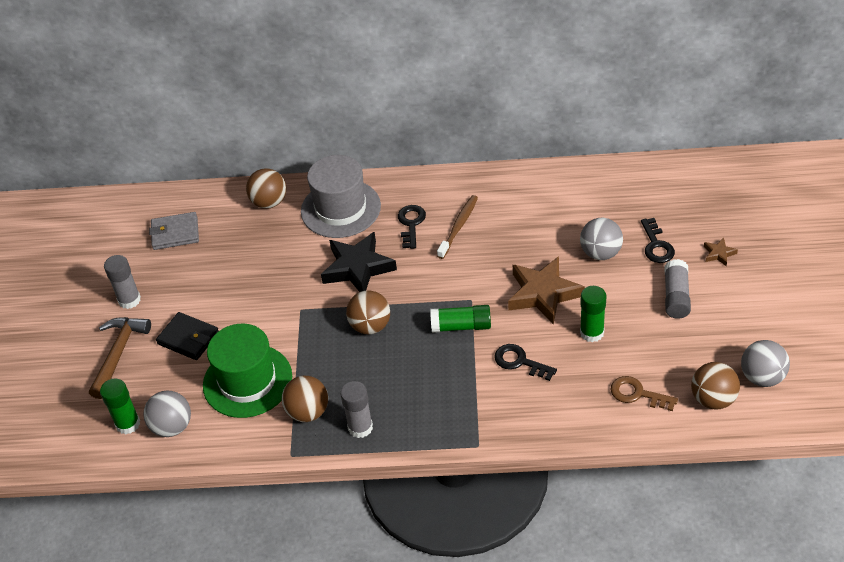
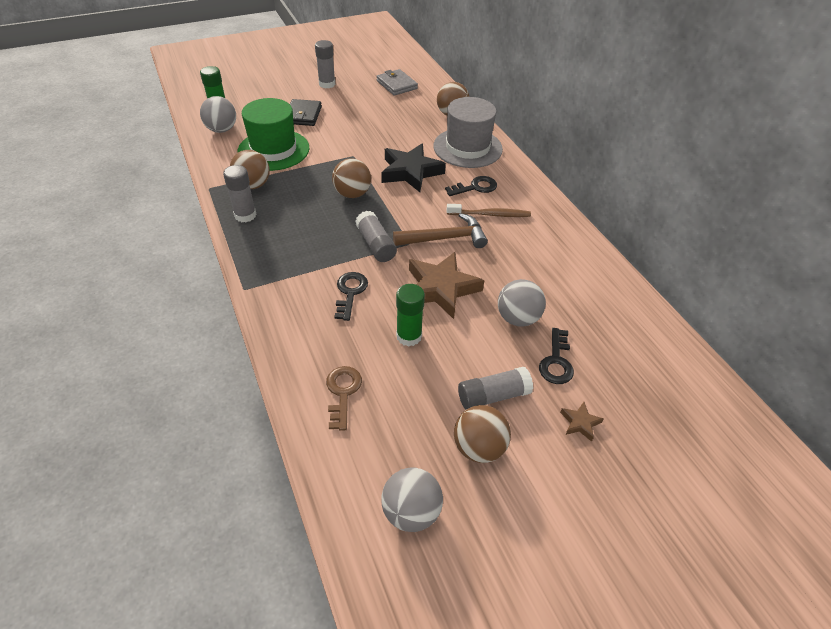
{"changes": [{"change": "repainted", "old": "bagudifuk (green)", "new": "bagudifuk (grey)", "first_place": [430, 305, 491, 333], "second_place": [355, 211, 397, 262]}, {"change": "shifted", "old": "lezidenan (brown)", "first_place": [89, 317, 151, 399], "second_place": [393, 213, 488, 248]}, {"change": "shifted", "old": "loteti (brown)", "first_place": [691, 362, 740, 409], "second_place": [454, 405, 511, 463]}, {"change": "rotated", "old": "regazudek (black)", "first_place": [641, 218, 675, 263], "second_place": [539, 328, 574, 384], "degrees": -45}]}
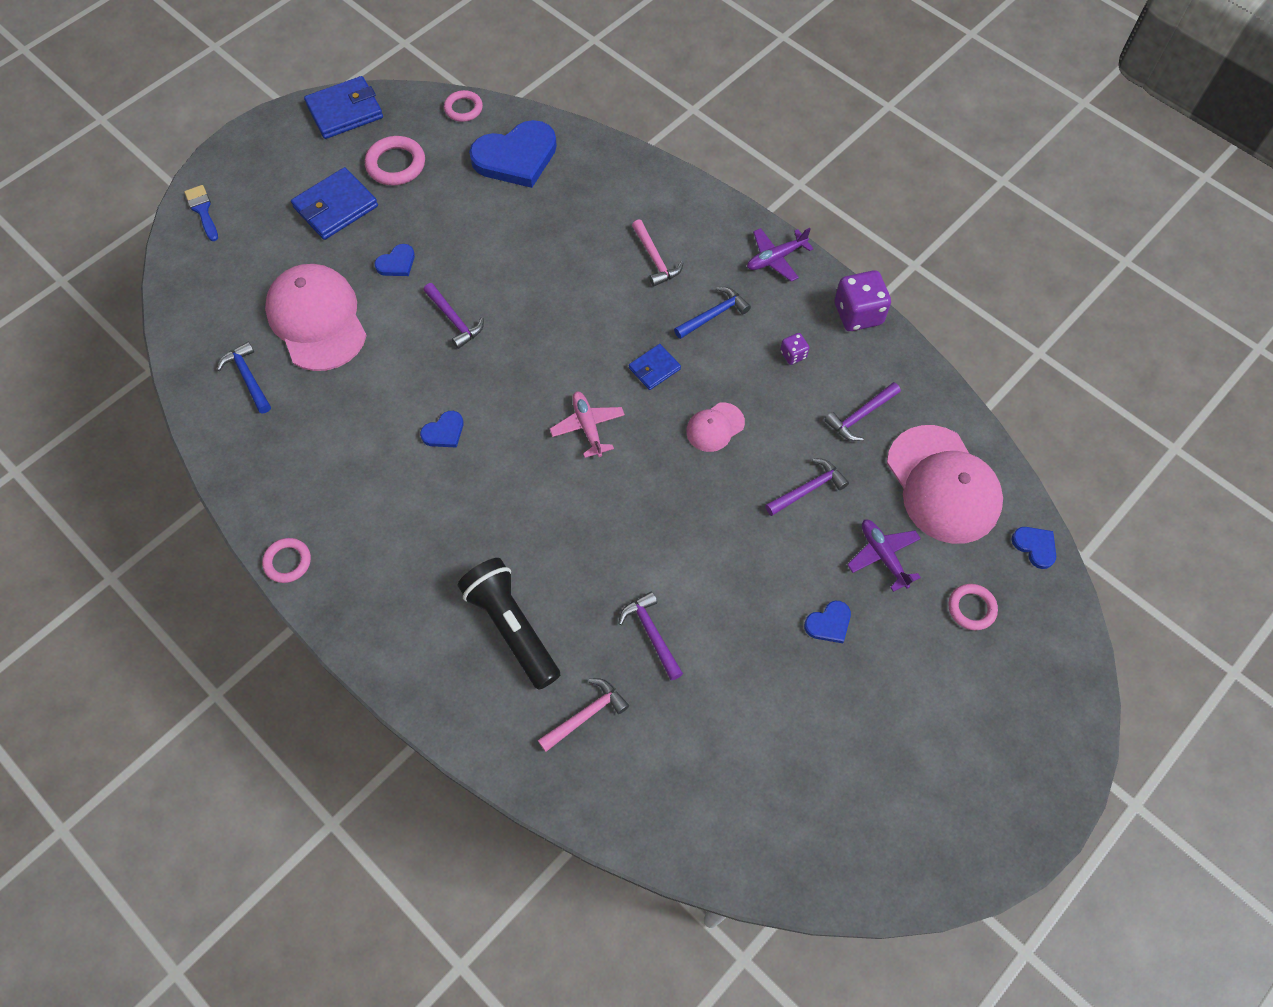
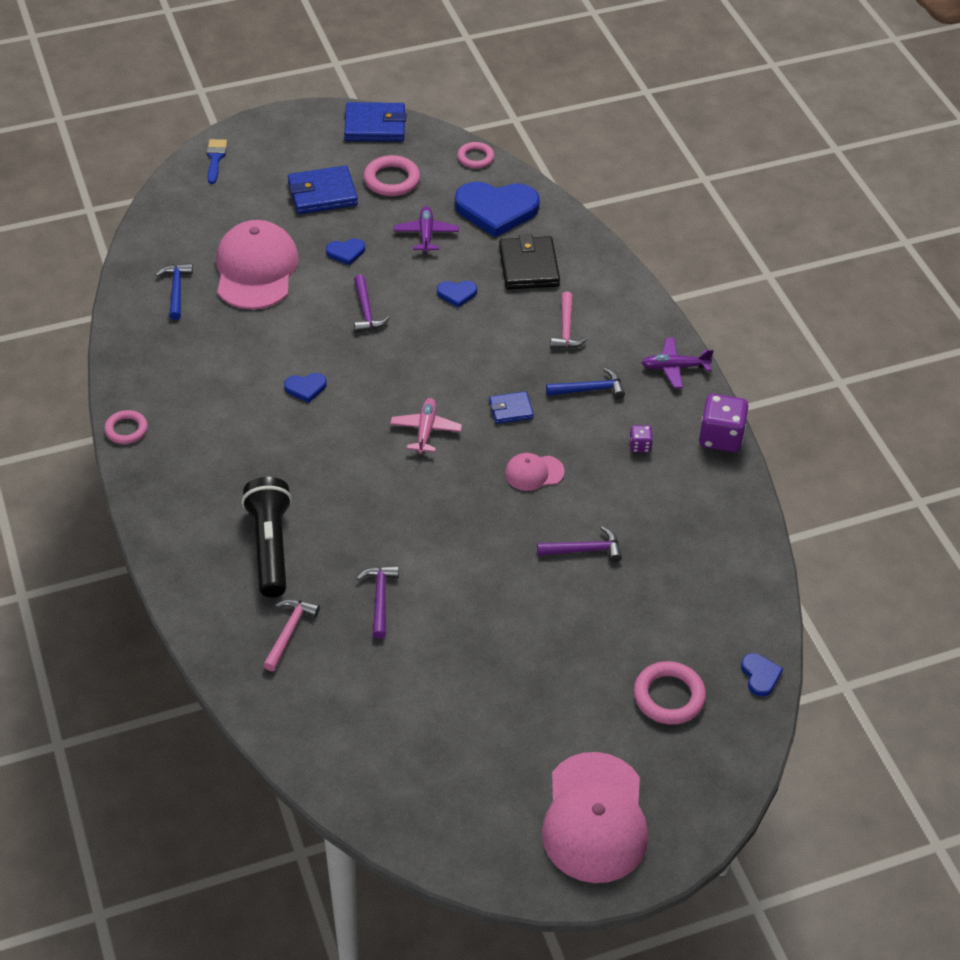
{"changes": [{"change": "rotated", "old": "lezidenan (pink)", "first_place": [538, 678, 629, 752], "second_place": [263, 599, 320, 671], "degrees": -60}, {"change": "shifted", "old": "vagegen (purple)", "first_place": [847, 520, 921, 592], "second_place": [394, 206, 459, 253]}, {"change": "shifted", "old": "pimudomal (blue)", "first_place": [804, 601, 851, 643], "second_place": [437, 280, 477, 308]}, {"change": "new", "new": "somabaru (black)", "second_place": [499, 234, 560, 289]}, {"change": "shifted", "old": "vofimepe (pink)", "first_place": [887, 425, 1003, 544], "second_place": [542, 752, 648, 883]}, {"change": "scaled", "old": "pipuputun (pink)", "first_place": [949, 584, 998, 630], "second_place": [634, 661, 706, 725], "factor": 1.51}, {"change": "gone", "old": "lezidenan (purple)", "first_place": [824, 382, 901, 441]}]}
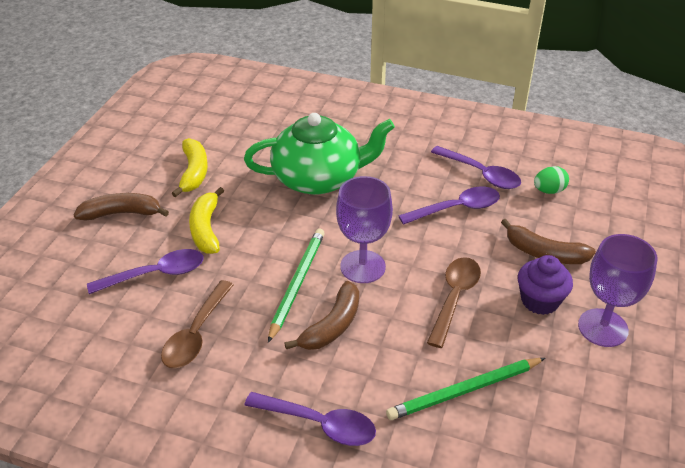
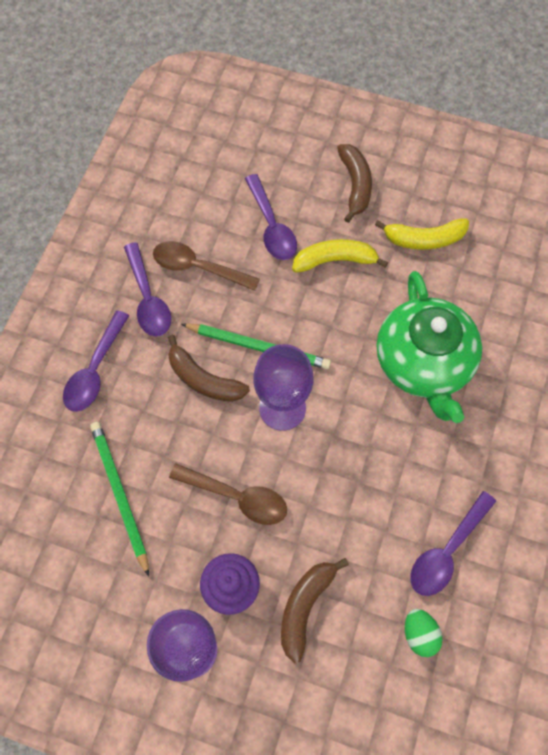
{"changes": [{"change": "shifted", "old": "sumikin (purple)", "first_place": [398, 187, 500, 225], "second_place": [124, 242, 171, 337]}]}
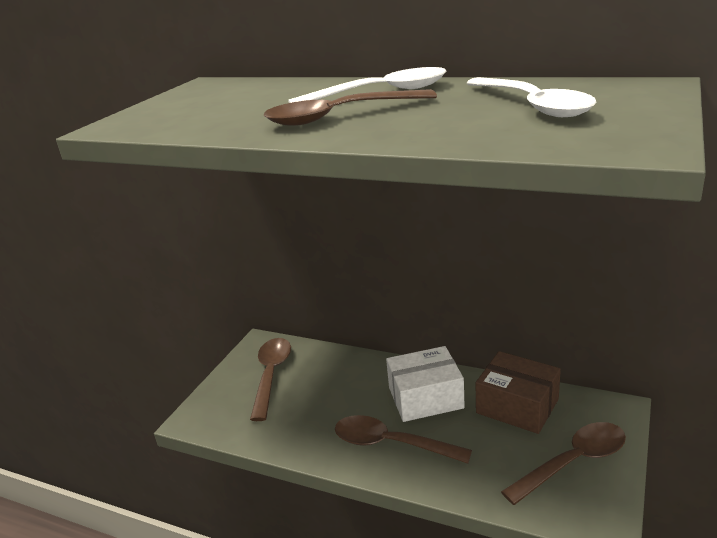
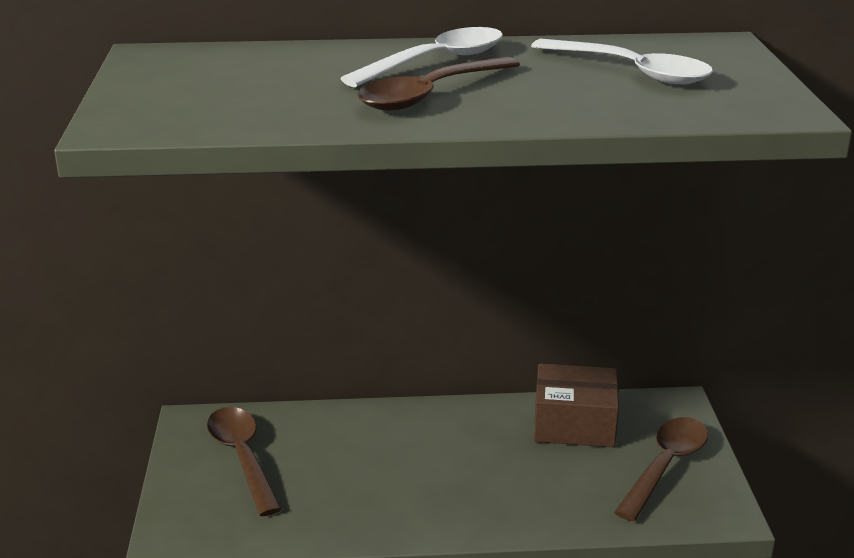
{"changes": [{"change": "gone", "old": "sumikin (brown)", "first_place": [335, 415, 472, 464]}, {"change": "gone", "old": "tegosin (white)", "first_place": [386, 346, 465, 422]}]}
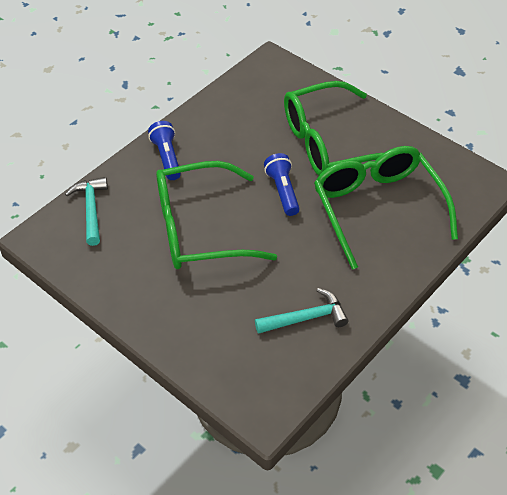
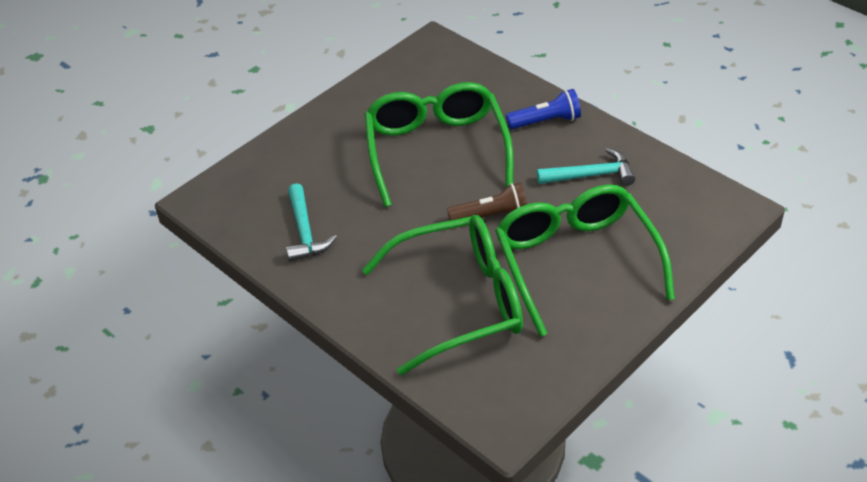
{"changes": [{"change": "repainted", "old": "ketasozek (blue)", "new": "ketasozek (brown)", "first_place": [264, 153, 300, 216], "second_place": [447, 183, 527, 221]}, {"change": "shifted", "old": "lezidenan (turquoise)", "first_place": [65, 177, 108, 246], "second_place": [537, 148, 635, 186]}]}
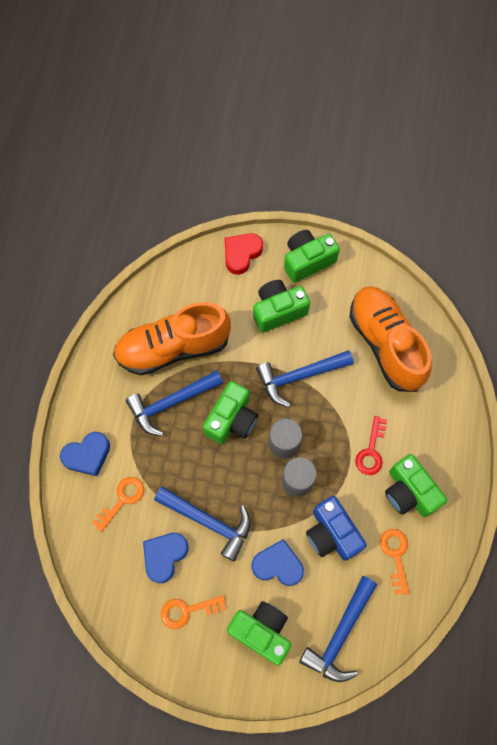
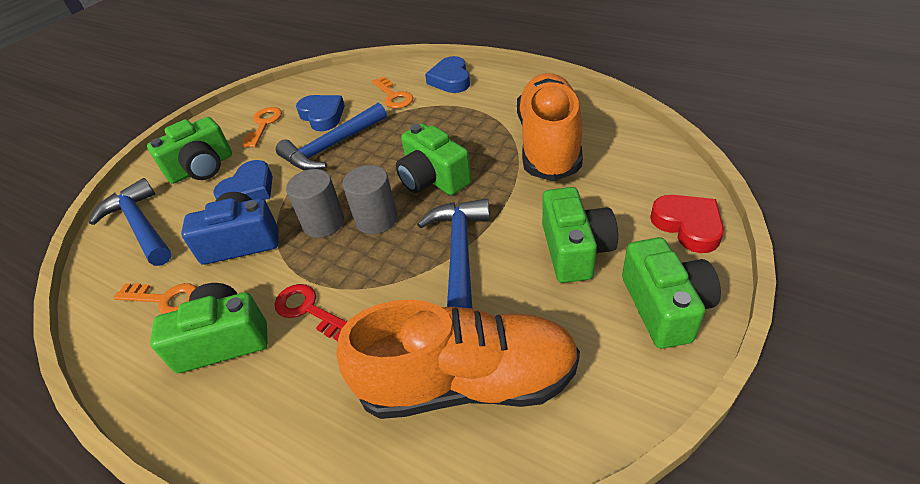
{"changes": [{"change": "gone", "old": "lezidenan (blue)", "first_place": [126, 370, 223, 436]}]}
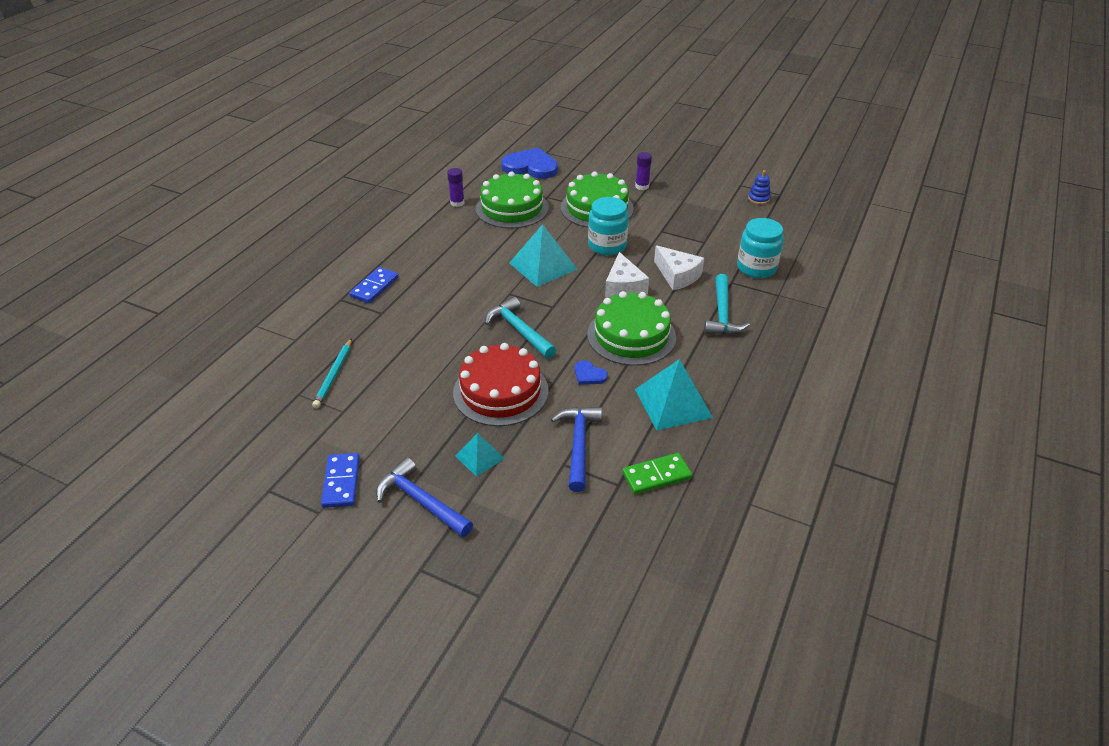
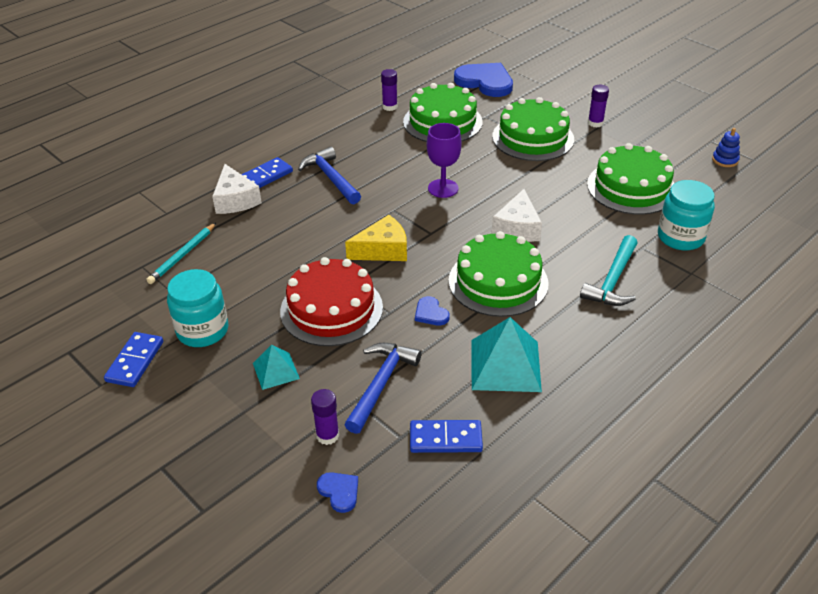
{"changes": [{"change": "shifted", "old": "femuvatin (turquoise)", "first_place": [588, 197, 629, 255], "second_place": [167, 269, 228, 347]}, {"change": "shifted", "old": "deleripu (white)", "first_place": [654, 245, 704, 290], "second_place": [212, 164, 262, 214]}, {"change": "shifted", "old": "lezidenan (blue)", "first_place": [376, 457, 473, 537], "second_place": [298, 147, 361, 205]}, {"change": "new", "new": "bagudifuk (purple)", "second_place": [311, 389, 339, 445]}, {"change": "new", "new": "pimudomal (blue)", "second_place": [317, 472, 358, 513]}, {"change": "swapped", "old": "lezidenan (turquoise)", "new": "deleripu (yellow)", "first_place": [485, 297, 556, 358], "second_place": [345, 215, 407, 261]}, {"change": "repainted", "old": "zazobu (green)", "new": "zazobu (blue)", "first_place": [622, 453, 692, 495], "second_place": [410, 420, 483, 453]}, {"change": "swapped", "old": "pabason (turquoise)", "new": "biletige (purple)", "first_place": [509, 224, 578, 287], "second_place": [427, 123, 462, 198]}, {"change": "new", "new": "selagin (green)", "second_place": [587, 143, 674, 215]}]}
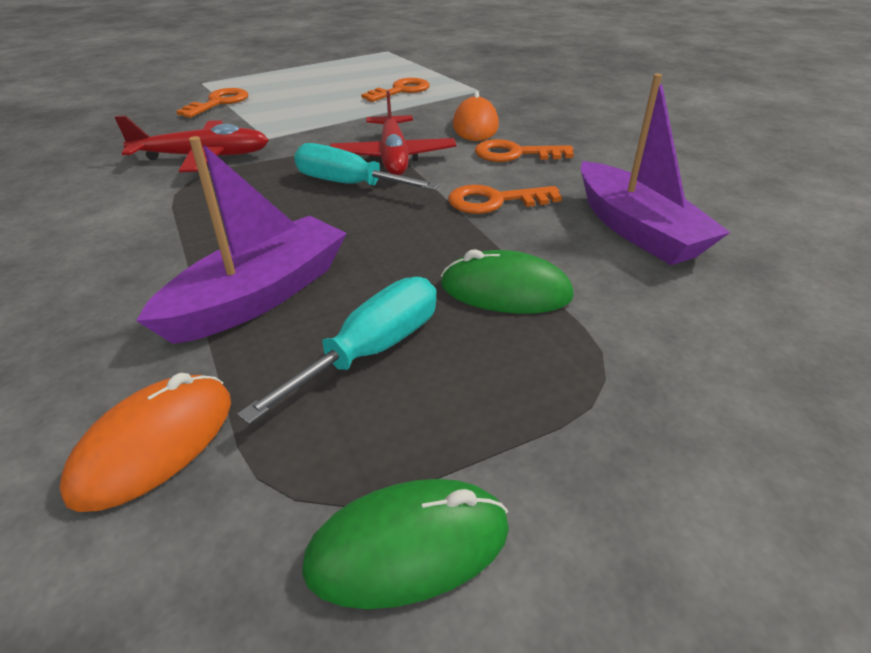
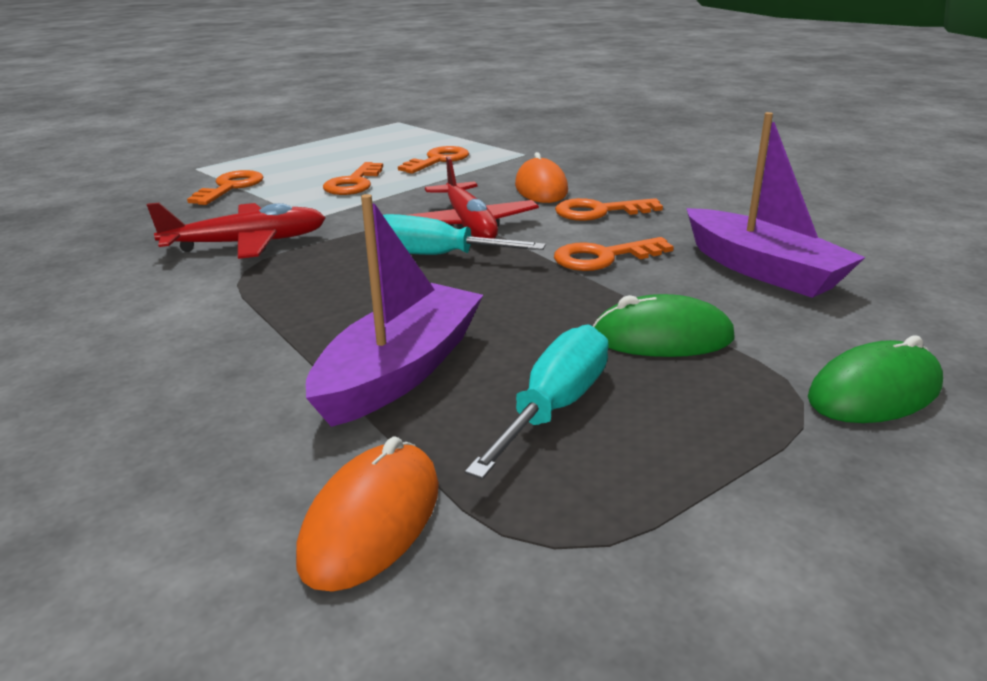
{"changes": [{"change": "new", "new": "regazudek (orange)", "second_place": [323, 162, 383, 195]}, {"change": "shifted", "old": "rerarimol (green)", "first_place": [302, 479, 509, 609], "second_place": [808, 336, 943, 423]}]}
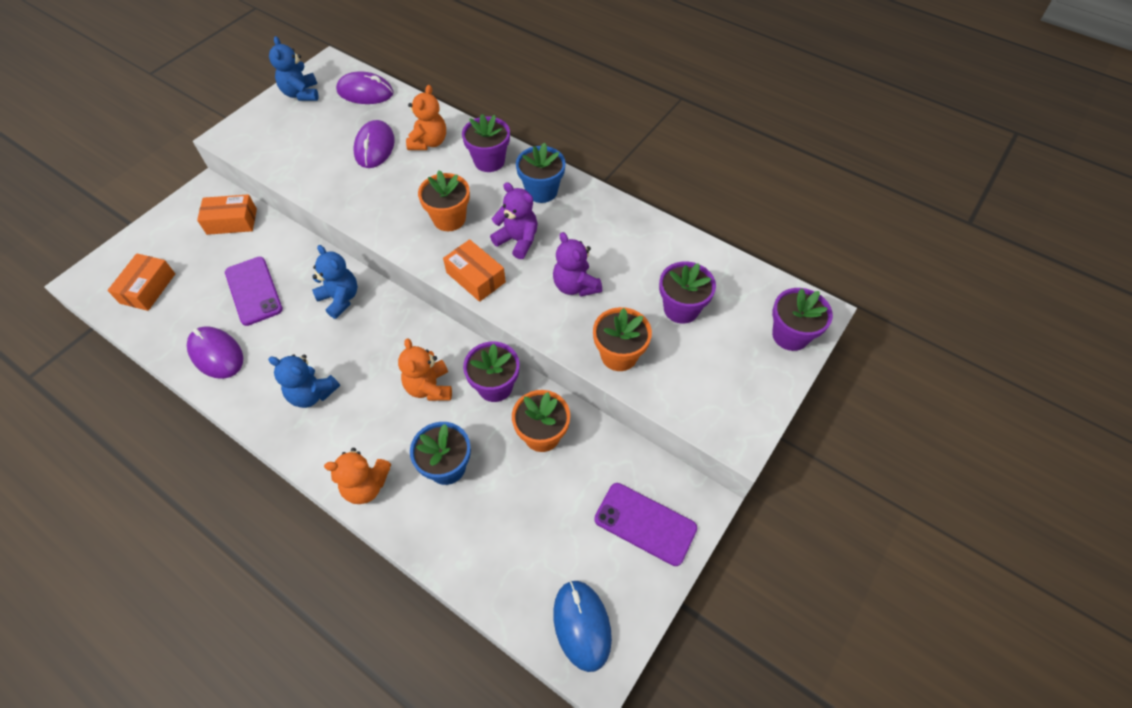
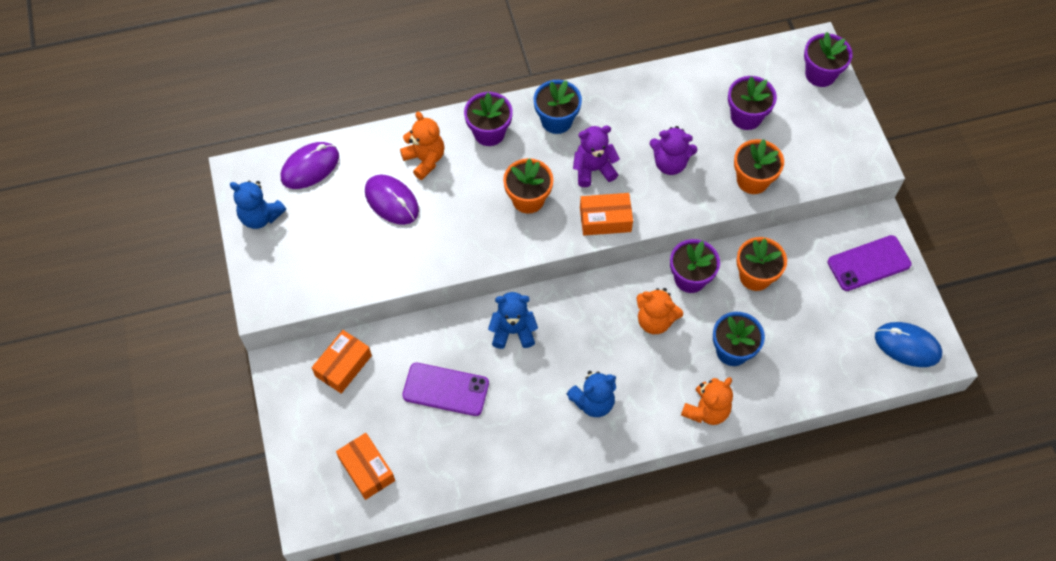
{"changes": [{"change": "gone", "old": "rerarimol (purple)", "first_place": [187, 326, 243, 379]}]}
